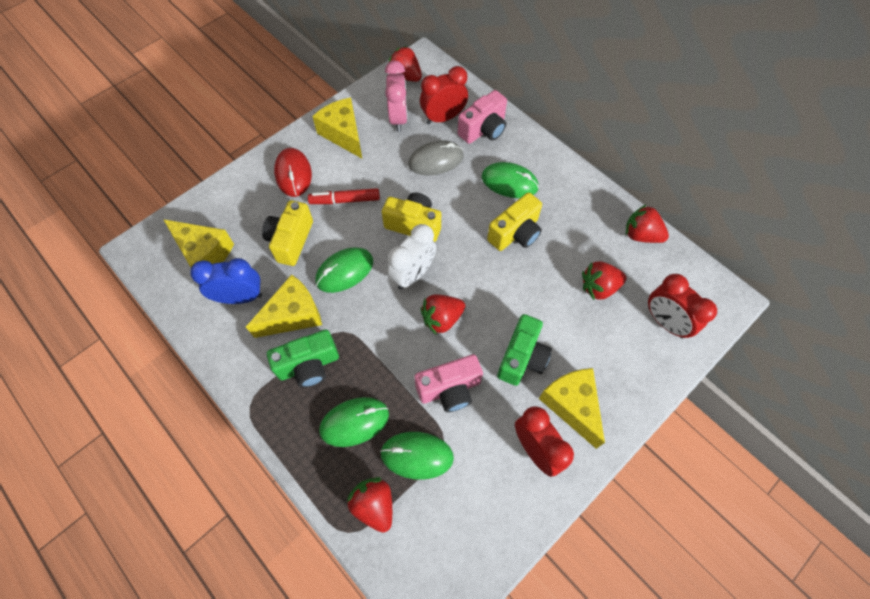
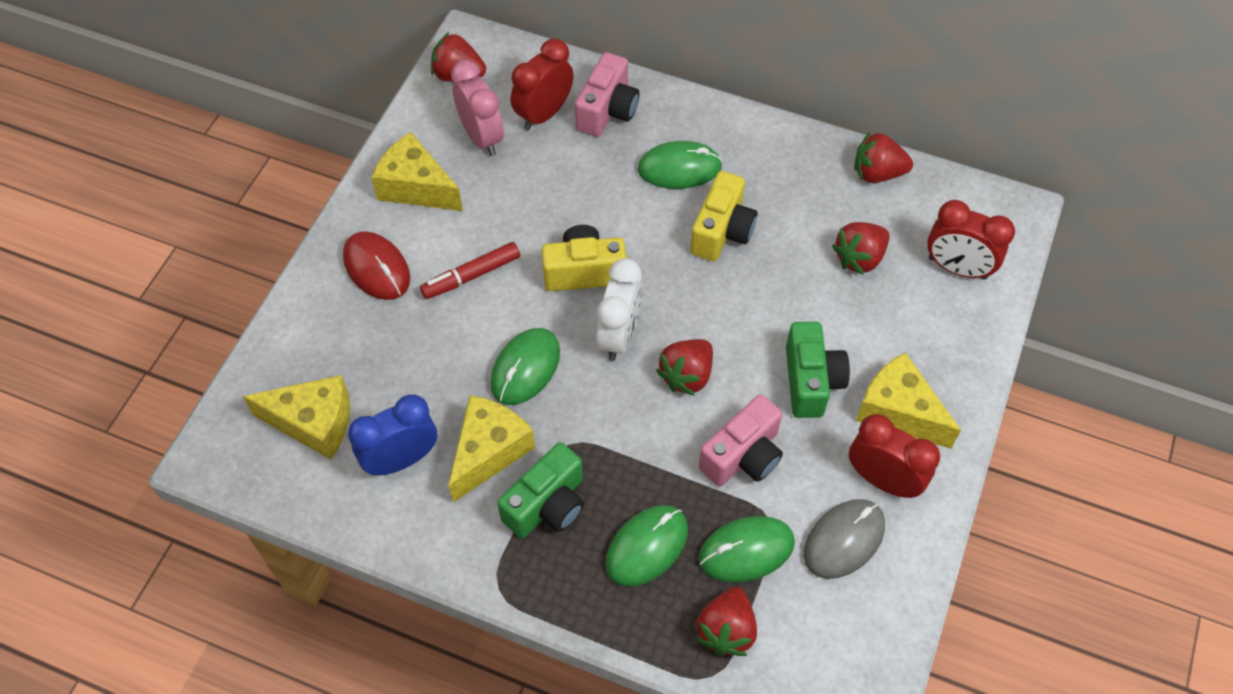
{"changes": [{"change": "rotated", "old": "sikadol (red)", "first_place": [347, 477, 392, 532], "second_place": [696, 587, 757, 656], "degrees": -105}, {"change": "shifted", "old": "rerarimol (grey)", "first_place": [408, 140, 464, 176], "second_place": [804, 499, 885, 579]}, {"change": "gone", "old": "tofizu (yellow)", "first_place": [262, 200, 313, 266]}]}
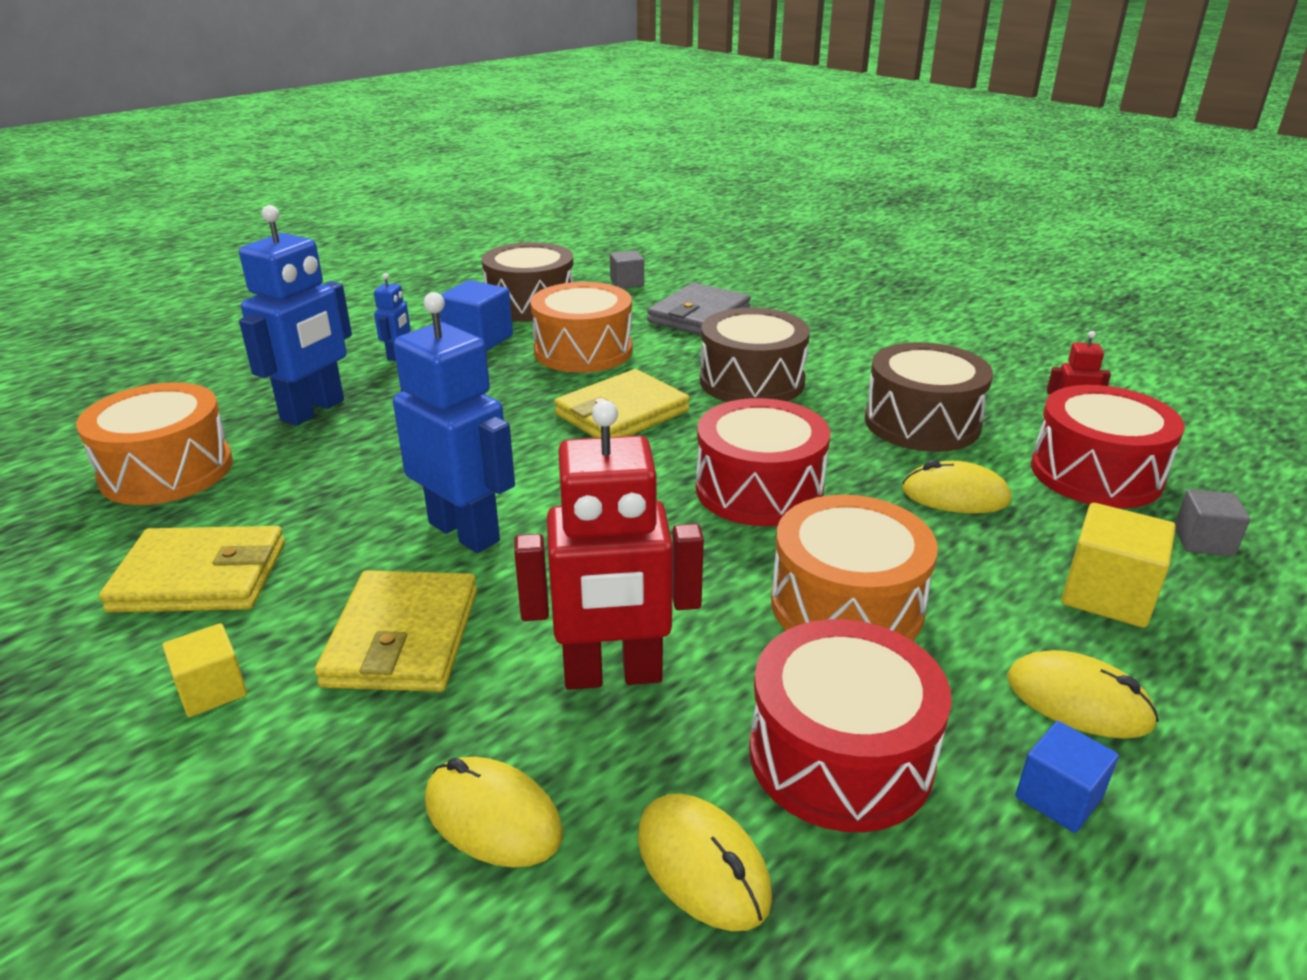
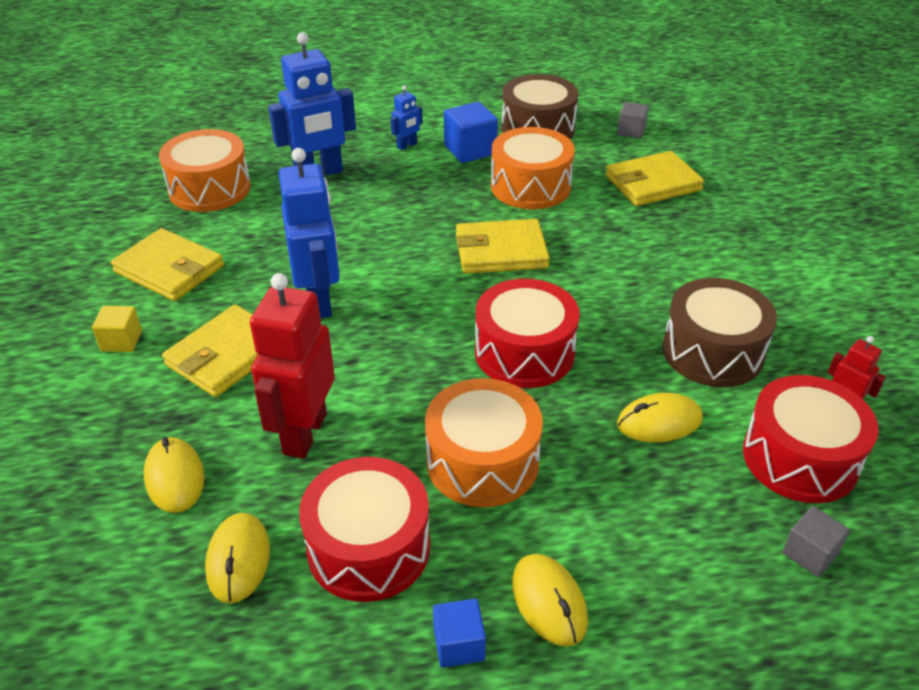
{"changes": [{"change": "rotated", "old": "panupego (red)", "first_place": [514, 400, 704, 690], "second_place": [250, 273, 335, 459], "degrees": 75}, {"change": "repainted", "old": "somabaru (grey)", "new": "somabaru (yellow)", "first_place": [647, 283, 751, 335], "second_place": [606, 151, 704, 206]}, {"change": "rotated", "old": "rerarimol (yellow)", "first_place": [902, 460, 1011, 513], "second_place": [617, 393, 703, 442], "degrees": -60}, {"change": "gone", "old": "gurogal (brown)", "first_place": [700, 308, 810, 402]}, {"change": "gone", "old": "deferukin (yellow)", "first_place": [1061, 503, 1176, 628]}]}
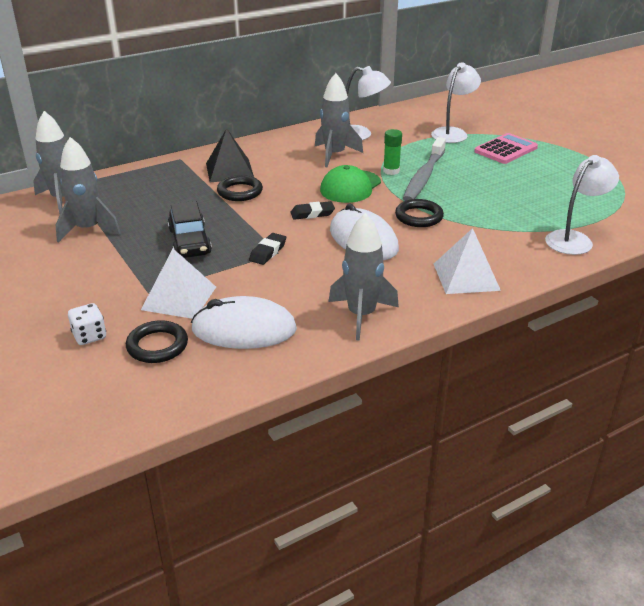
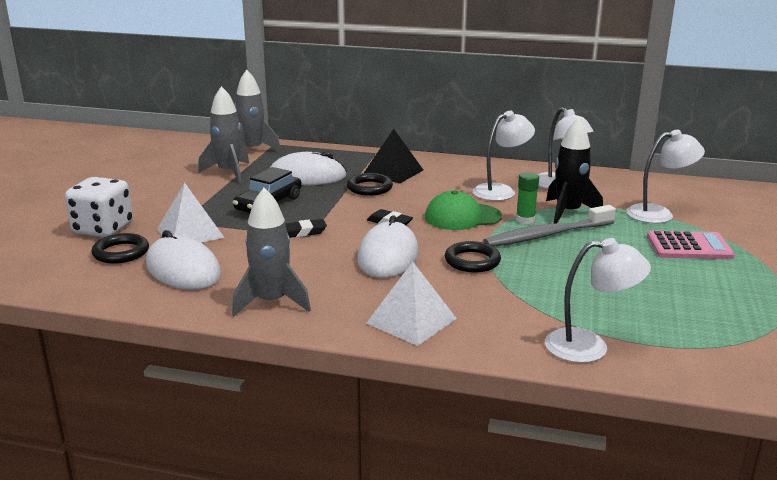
{"changes": [{"change": "scaled", "old": "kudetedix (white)", "first_place": [68, 303, 106, 345], "second_place": [65, 177, 133, 237], "factor": 1.87}, {"change": "new", "new": "rerarimol (white)", "second_place": [270, 151, 347, 185]}, {"change": "swapped", "old": "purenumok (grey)", "new": "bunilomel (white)", "first_place": [315, 73, 363, 167], "second_place": [473, 111, 535, 201]}, {"change": "new", "new": "purenumok (black)", "second_place": [546, 117, 603, 224]}]}
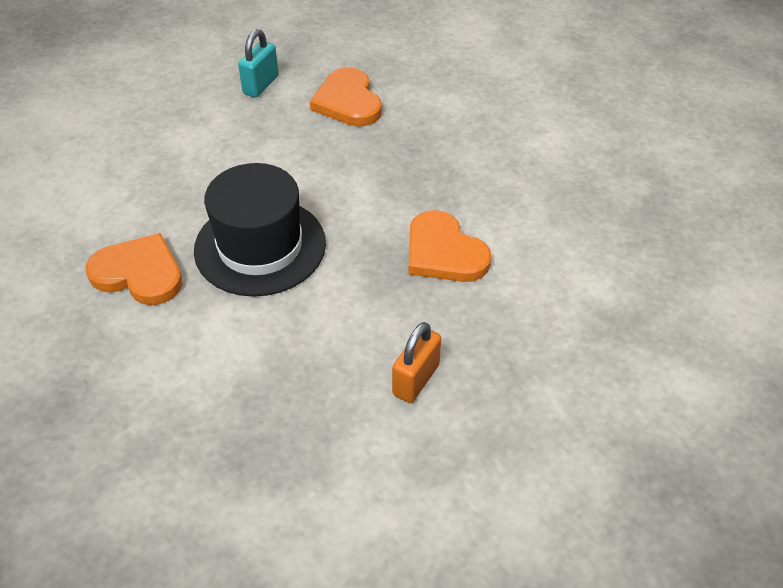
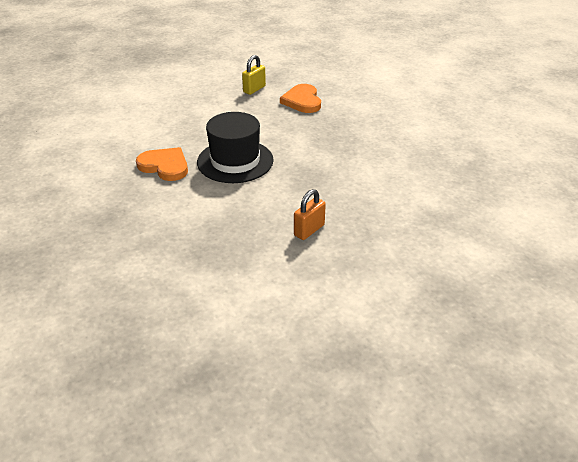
{"changes": [{"change": "repainted", "old": "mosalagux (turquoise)", "new": "mosalagux (yellow)", "first_place": [238, 29, 279, 97], "second_place": [242, 55, 266, 95]}, {"change": "gone", "old": "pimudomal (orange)", "first_place": [408, 210, 492, 282]}]}
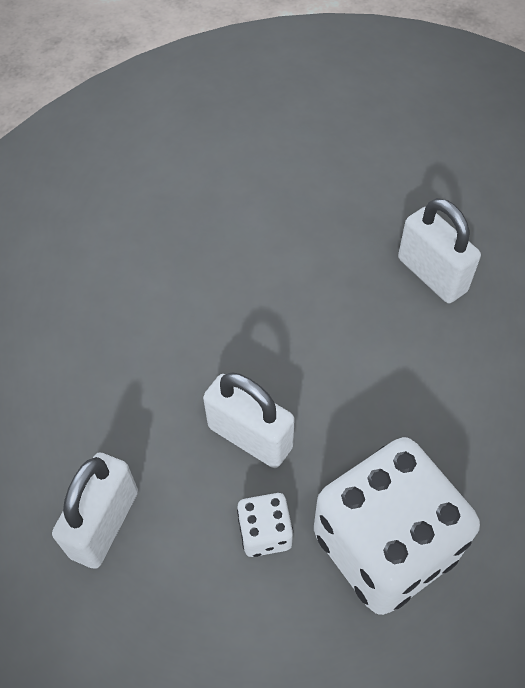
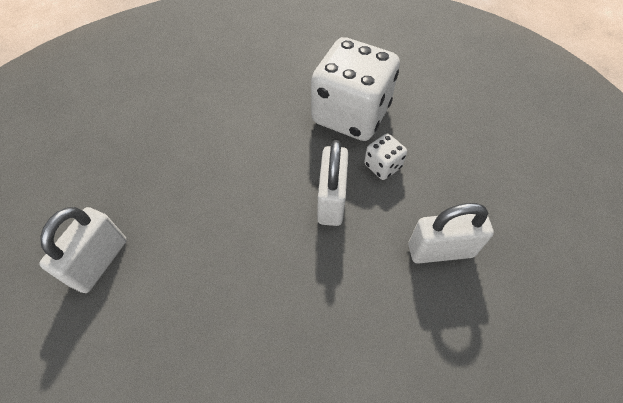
{"changes": [{"change": "shifted", "old": "mosalagux (white)", "first_place": [398, 198, 481, 303], "second_place": [39, 207, 127, 293]}]}
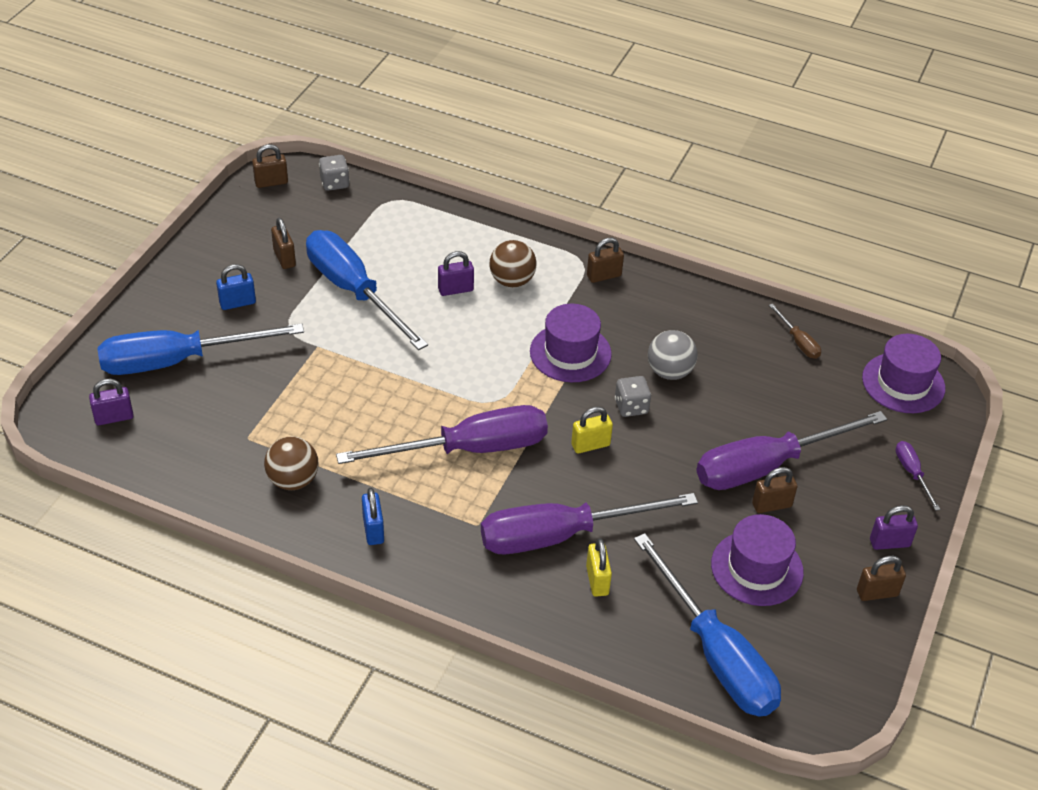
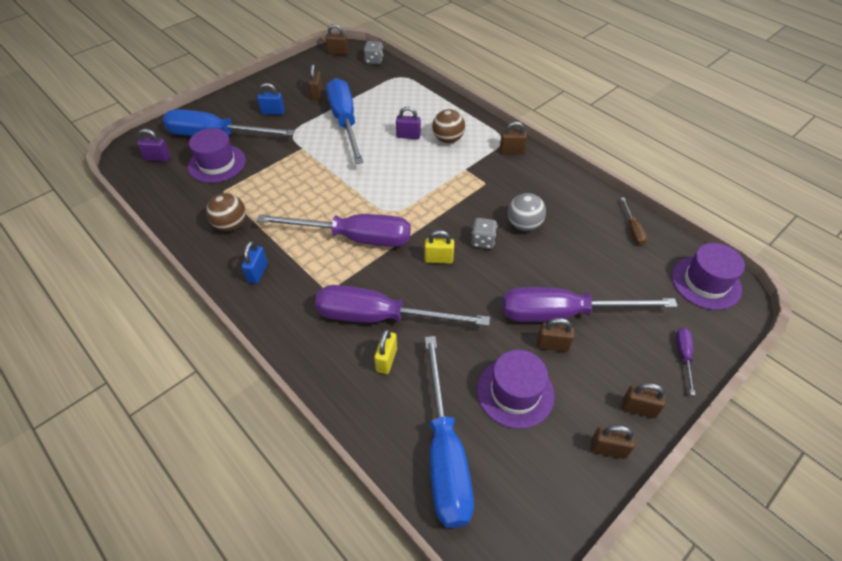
{"changes": [{"change": "shifted", "old": "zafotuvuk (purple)", "first_place": [530, 304, 612, 382], "second_place": [188, 128, 246, 183]}, {"change": "repainted", "old": "mosalagux (purple)", "new": "mosalagux (brown)", "first_place": [870, 505, 918, 550], "second_place": [621, 383, 666, 418]}]}
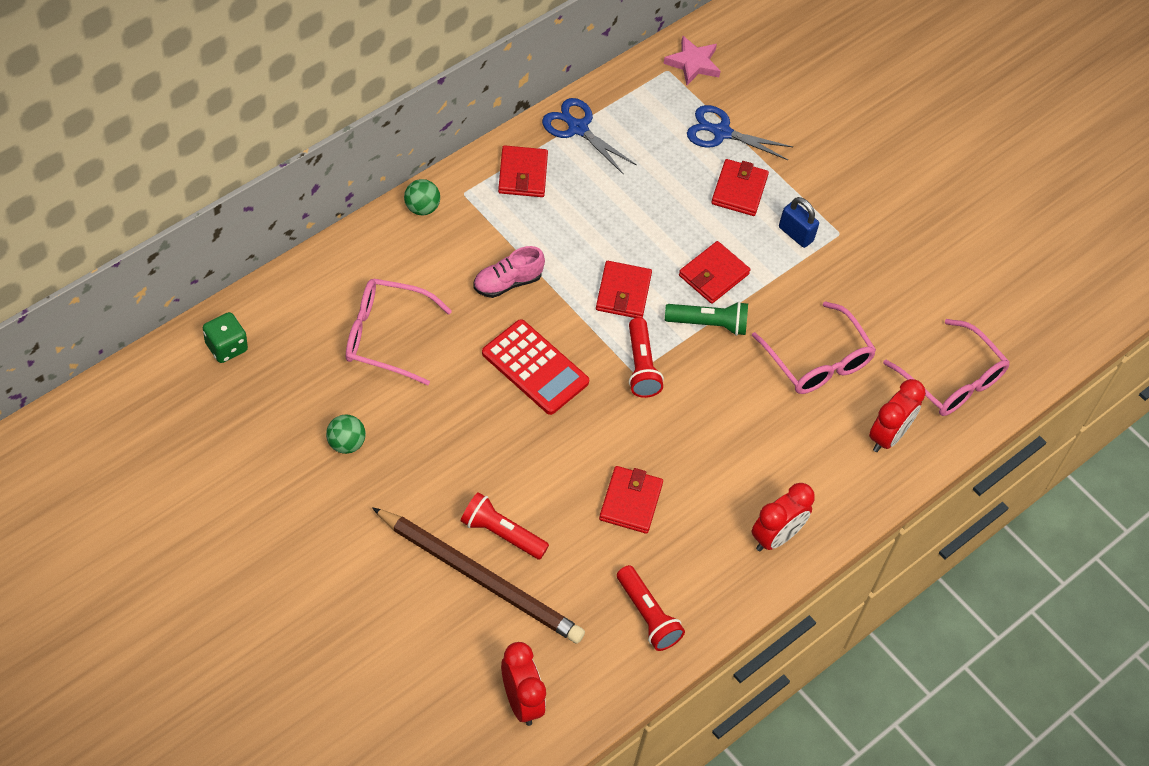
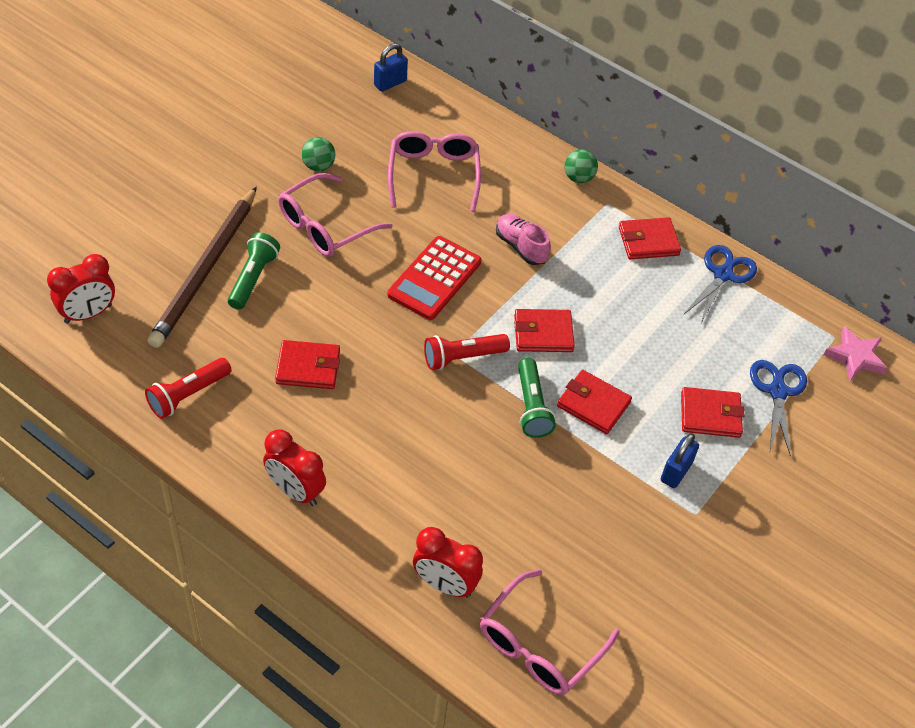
{"changes": [{"change": "repainted", "old": "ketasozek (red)", "new": "ketasozek (green)", "first_place": [461, 492, 549, 560], "second_place": [228, 232, 280, 310]}, {"change": "shifted", "old": "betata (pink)", "first_place": [752, 301, 876, 394], "second_place": [278, 173, 393, 257]}, {"change": "swapped", "old": "kudetedix (green)", "new": "mosalagux (blue)", "first_place": [203, 312, 248, 363], "second_place": [374, 43, 408, 92]}]}
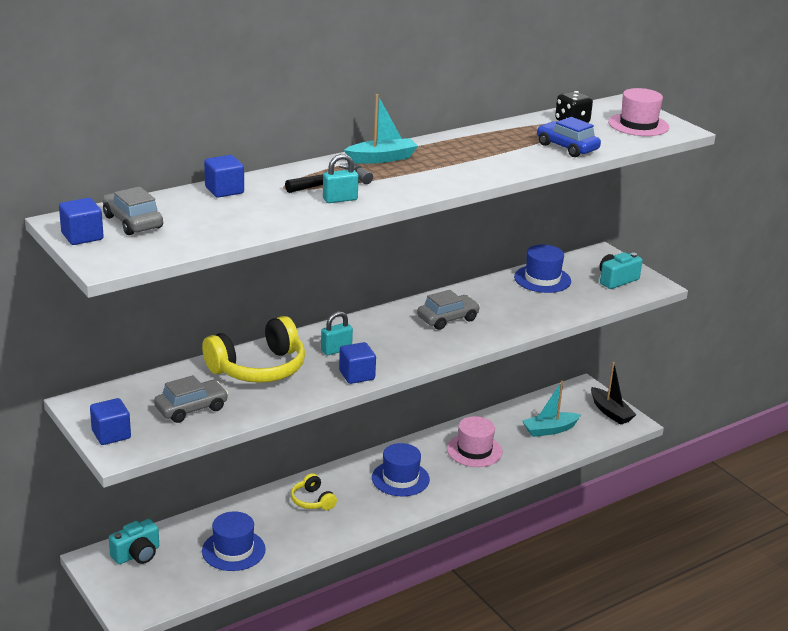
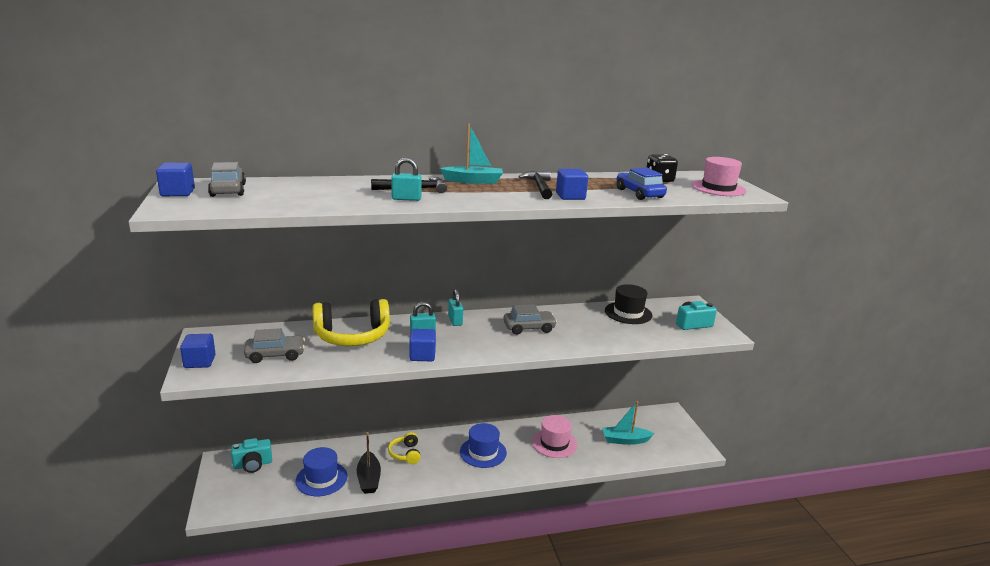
{"changes": [{"change": "shifted", "old": "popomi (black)", "first_place": [591, 362, 637, 425], "second_place": [357, 432, 381, 494]}, {"change": "new", "new": "mosalagux (turquoise)", "second_place": [448, 289, 463, 326]}, {"change": "new", "new": "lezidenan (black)", "second_place": [518, 171, 552, 199]}, {"change": "shifted", "old": "deferukin (blue)", "first_place": [204, 155, 244, 198], "second_place": [556, 169, 588, 200]}, {"change": "repainted", "old": "zafotuvuk (blue)", "new": "zafotuvuk (black)", "first_place": [514, 244, 571, 293], "second_place": [605, 284, 653, 324]}]}
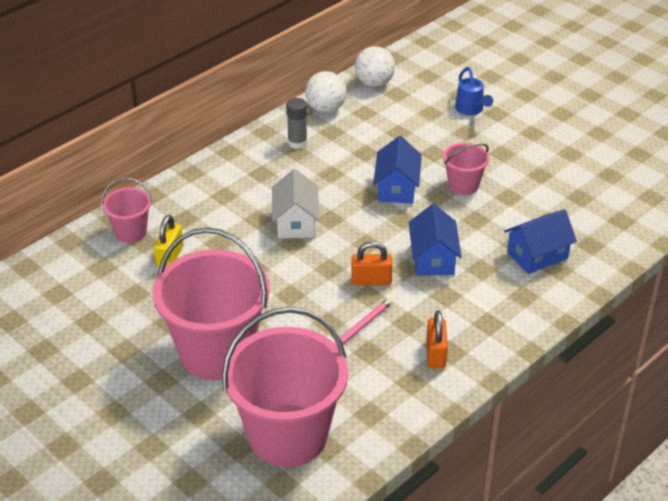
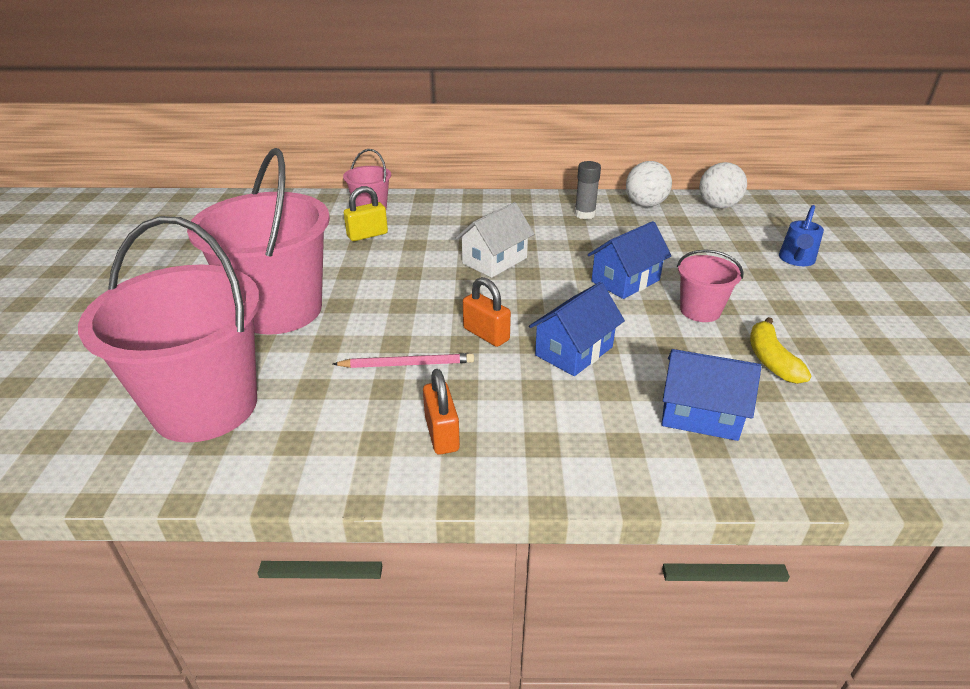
{"changes": [{"change": "rotated", "old": "mosalagux (orange)", "first_place": [426, 310, 448, 368], "second_place": [423, 369, 460, 454], "degrees": -60}, {"change": "new", "new": "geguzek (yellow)", "second_place": [750, 317, 812, 384]}]}
